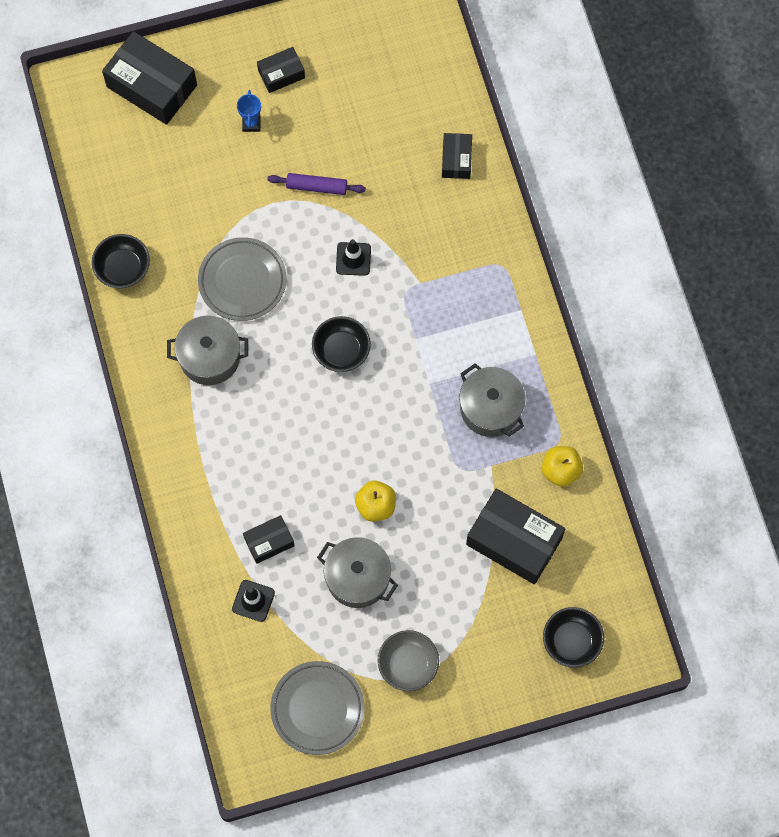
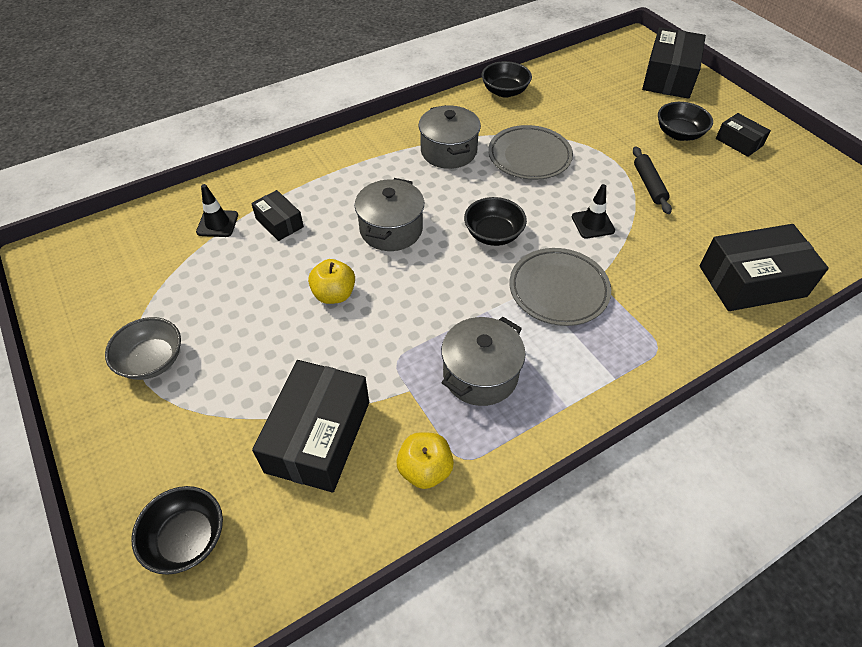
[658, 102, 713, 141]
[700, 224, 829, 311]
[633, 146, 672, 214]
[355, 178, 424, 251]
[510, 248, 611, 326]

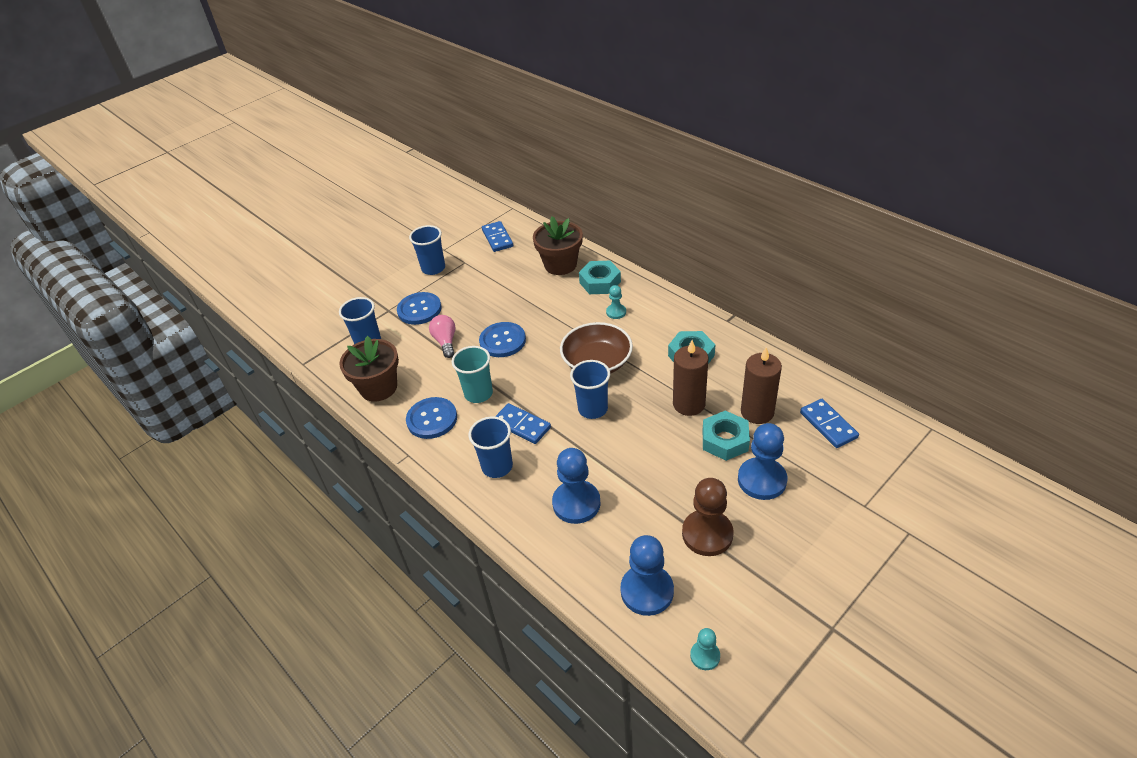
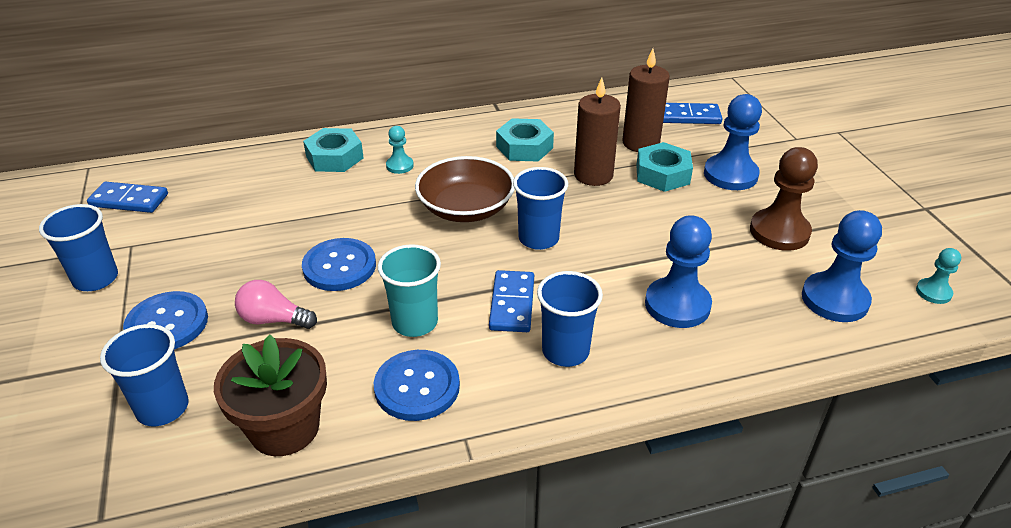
[533, 217, 583, 275] (first image)
[489, 270, 534, 332]

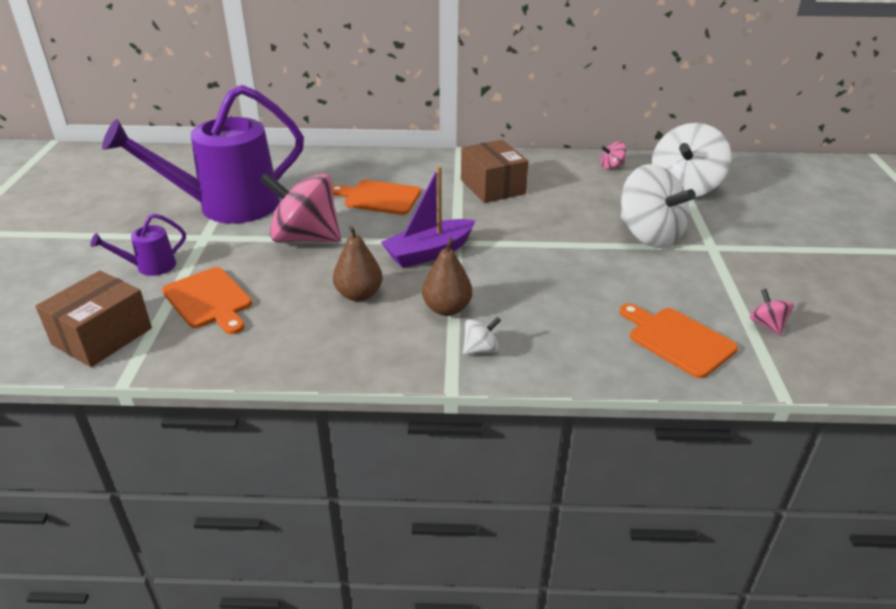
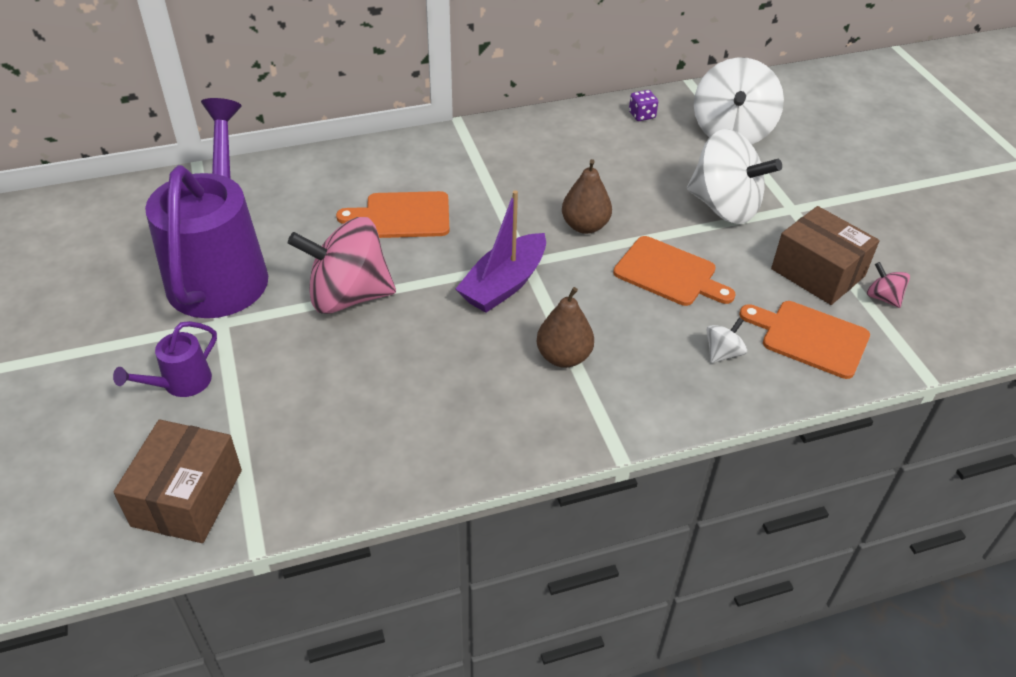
[145, 98, 268, 318]
[771, 206, 879, 305]
[629, 90, 658, 121]
[562, 159, 612, 234]
[613, 236, 736, 306]
[706, 317, 747, 363]

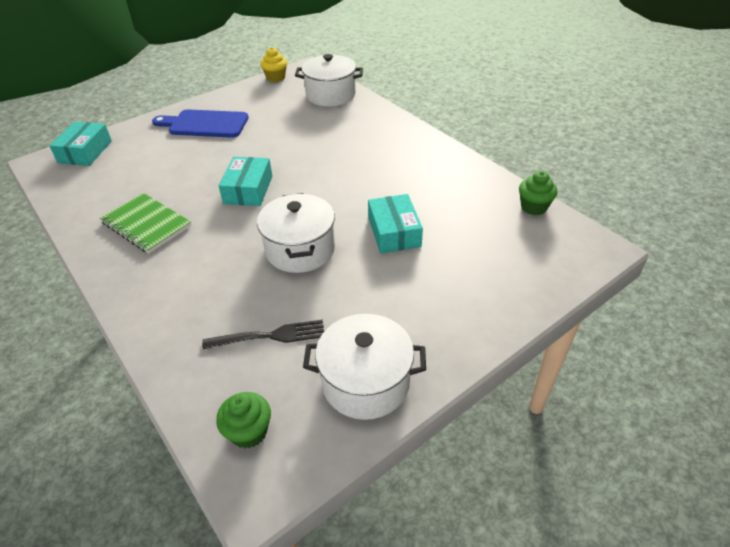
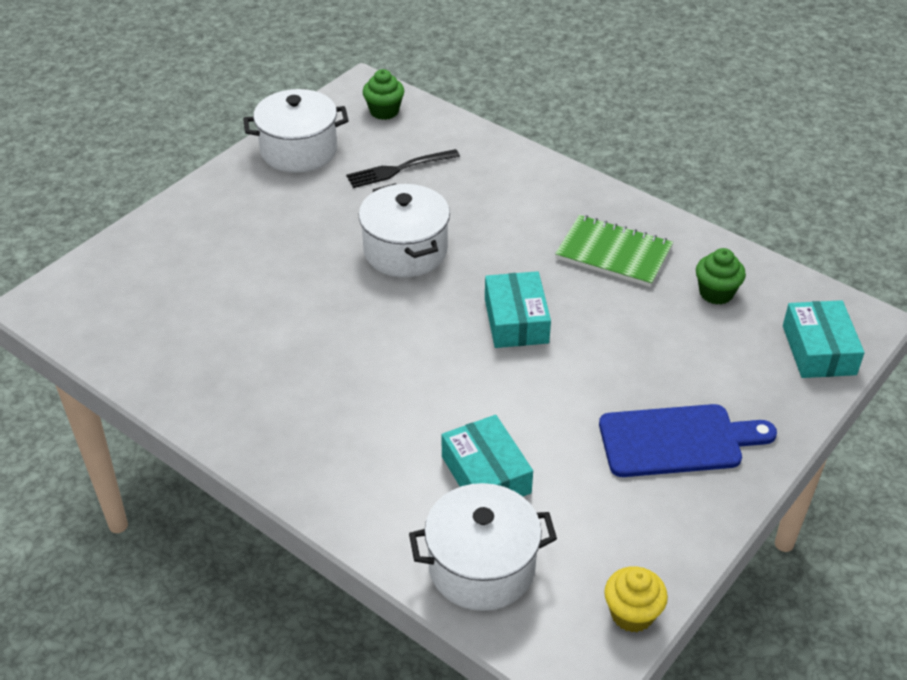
[696, 248, 746, 305]
[442, 415, 533, 496]

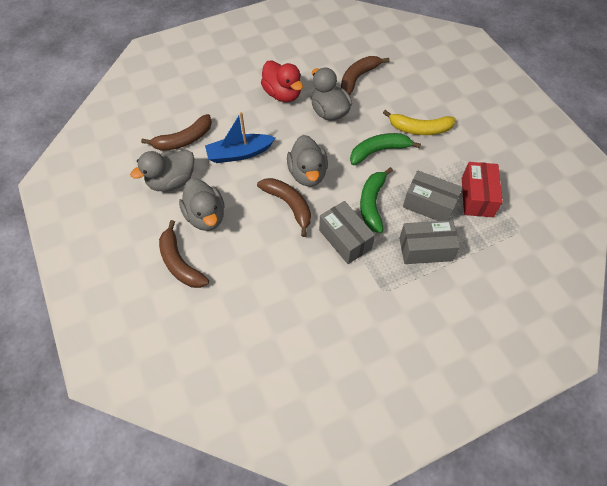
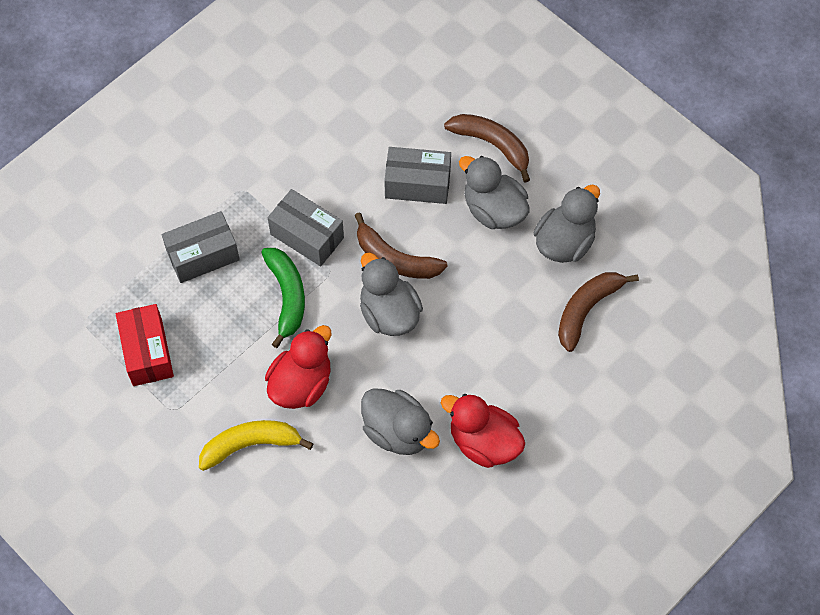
[341, 56, 390, 96] (first image)
[205, 112, 275, 163] (first image)
[265, 325, 331, 409]
[384, 147, 451, 204]

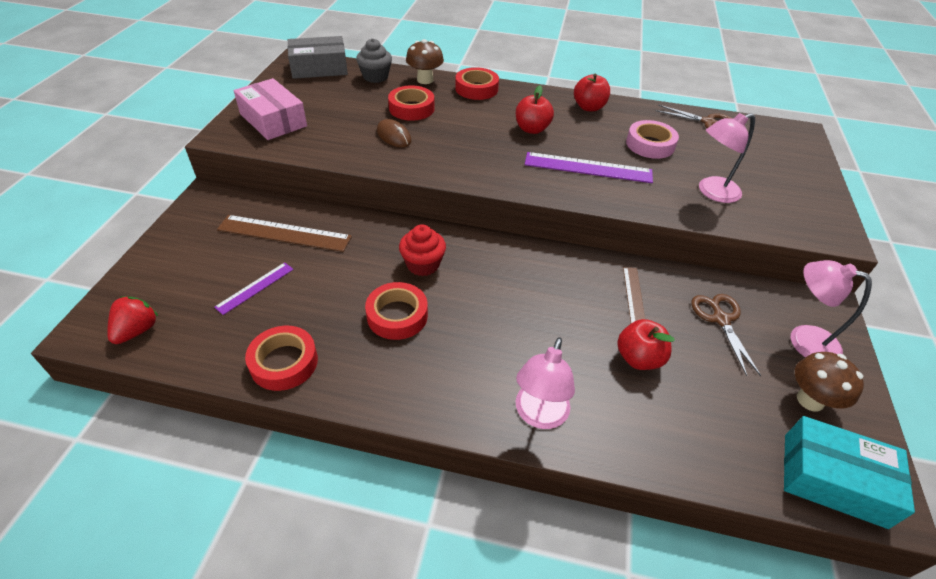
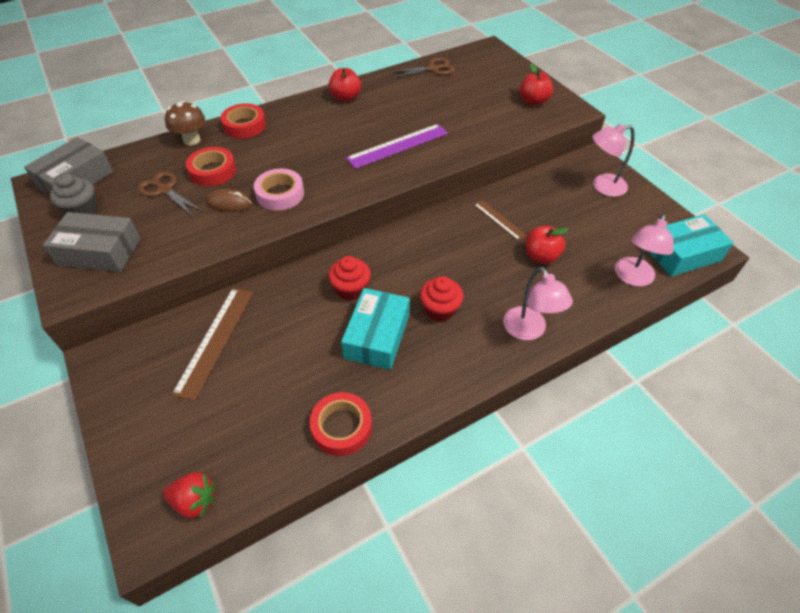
[50, 173, 97, 214]
[43, 212, 141, 272]
[520, 63, 553, 106]
[615, 214, 674, 286]
[254, 169, 304, 211]
[172, 288, 253, 401]
[214, 262, 294, 315] (first image)
[341, 288, 410, 370]
[138, 171, 203, 215]
[163, 472, 215, 518]
[795, 352, 864, 411] (first image)
[420, 276, 463, 322]

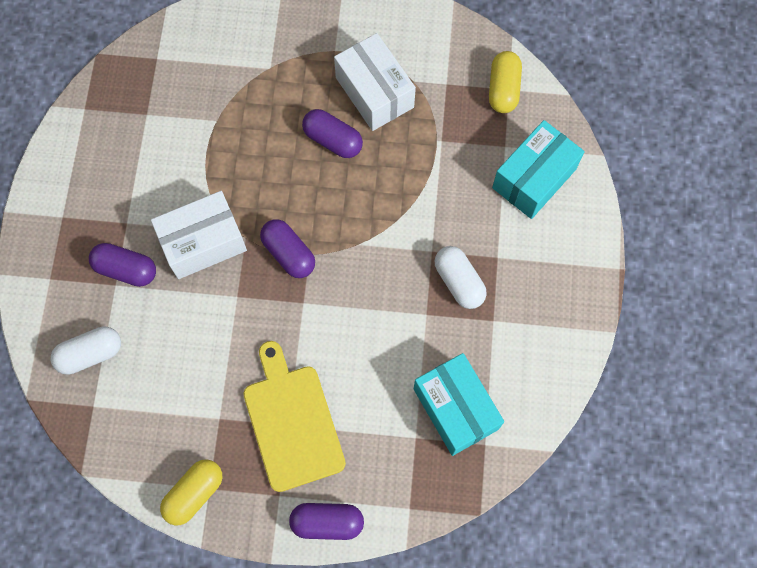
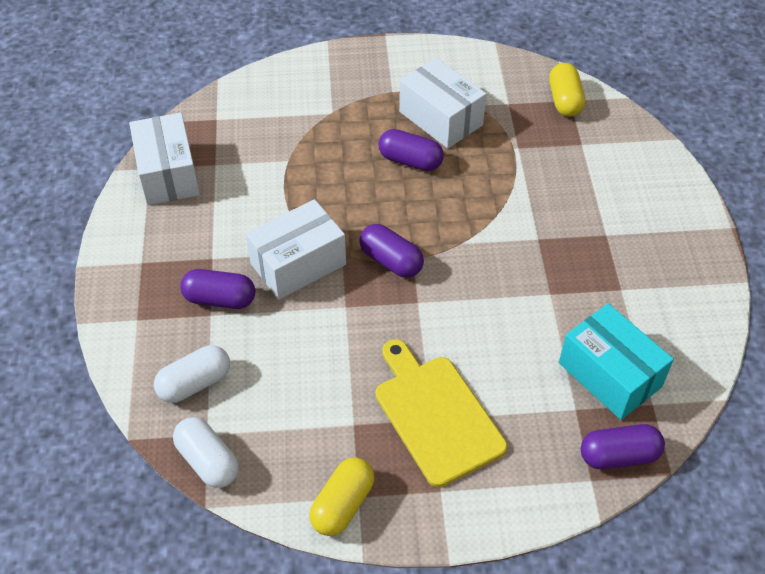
[492, 120, 585, 219] (first image)
[173, 417, 239, 488]
[581, 424, 665, 469]
[129, 113, 200, 205]

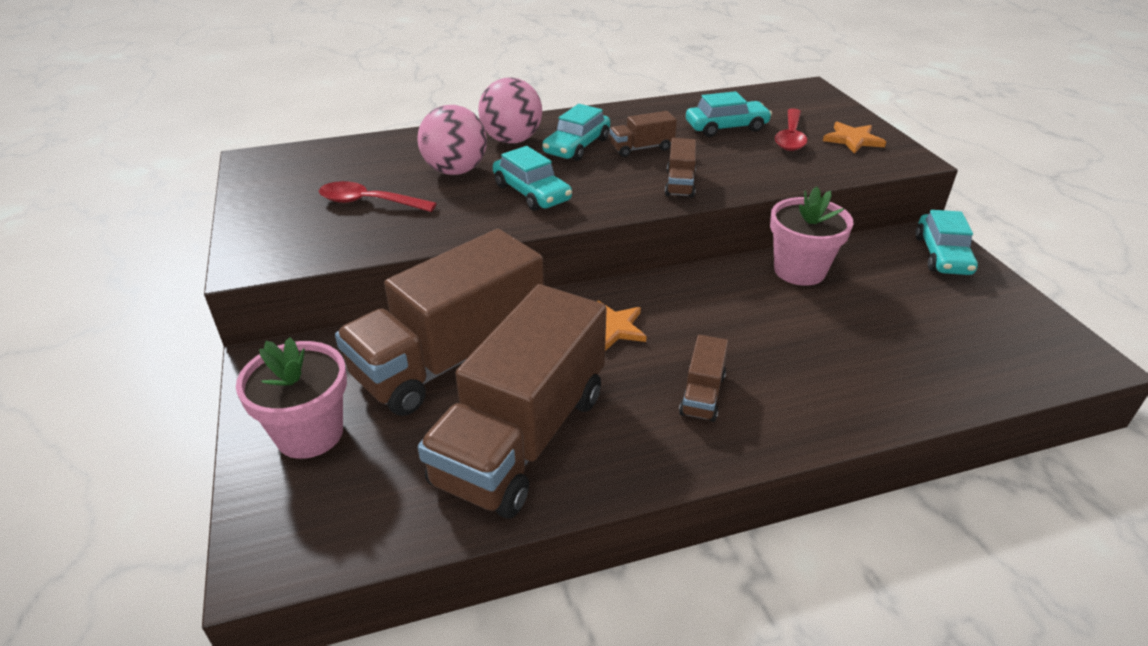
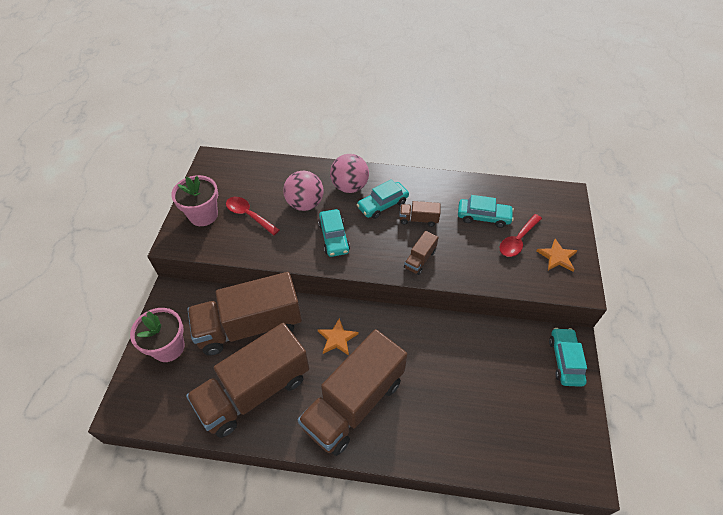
[171, 175, 218, 226]
[549, 328, 587, 387]
[298, 329, 408, 456]

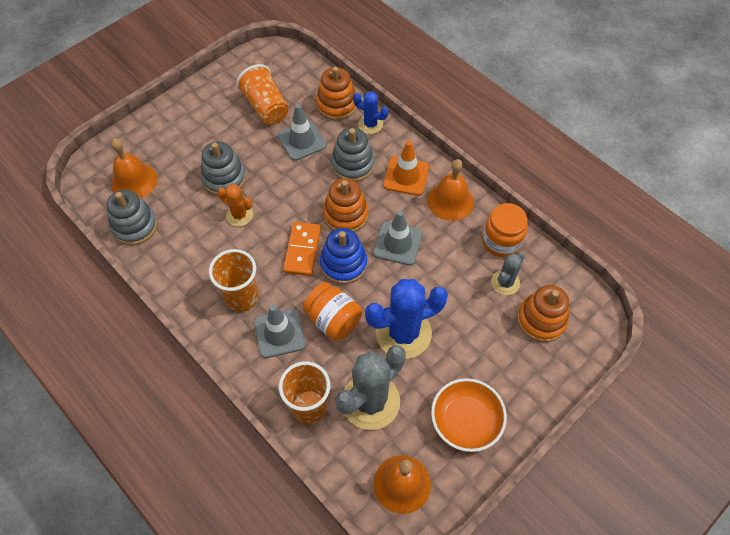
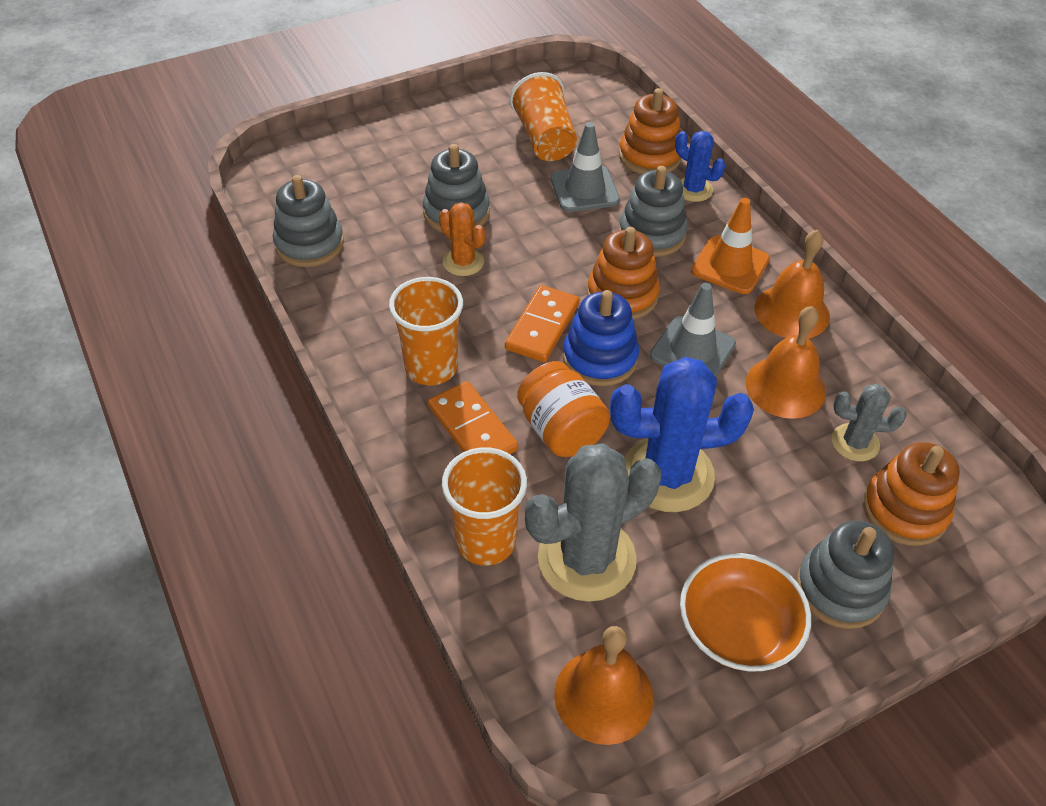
[746, 306, 826, 419]
[482, 203, 528, 257] (first image)
[831, 384, 907, 461]
[428, 381, 518, 454]
[797, 520, 894, 629]

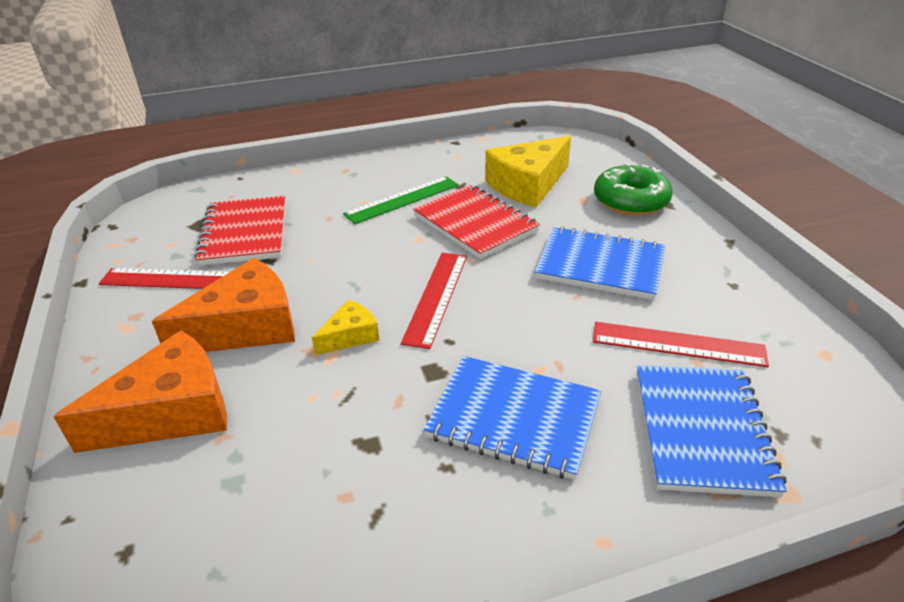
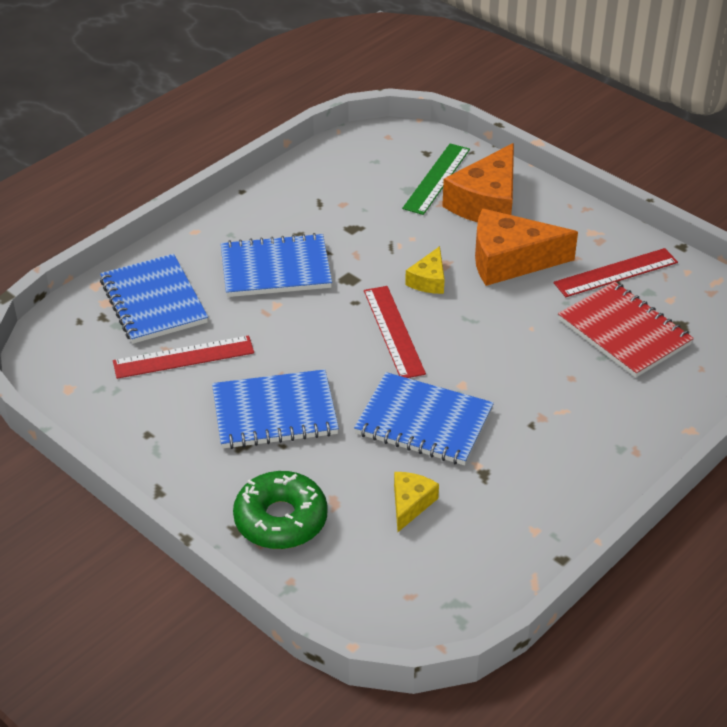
[394, 472, 439, 532]
[402, 143, 470, 215]
[354, 372, 494, 465]
[475, 209, 578, 286]

